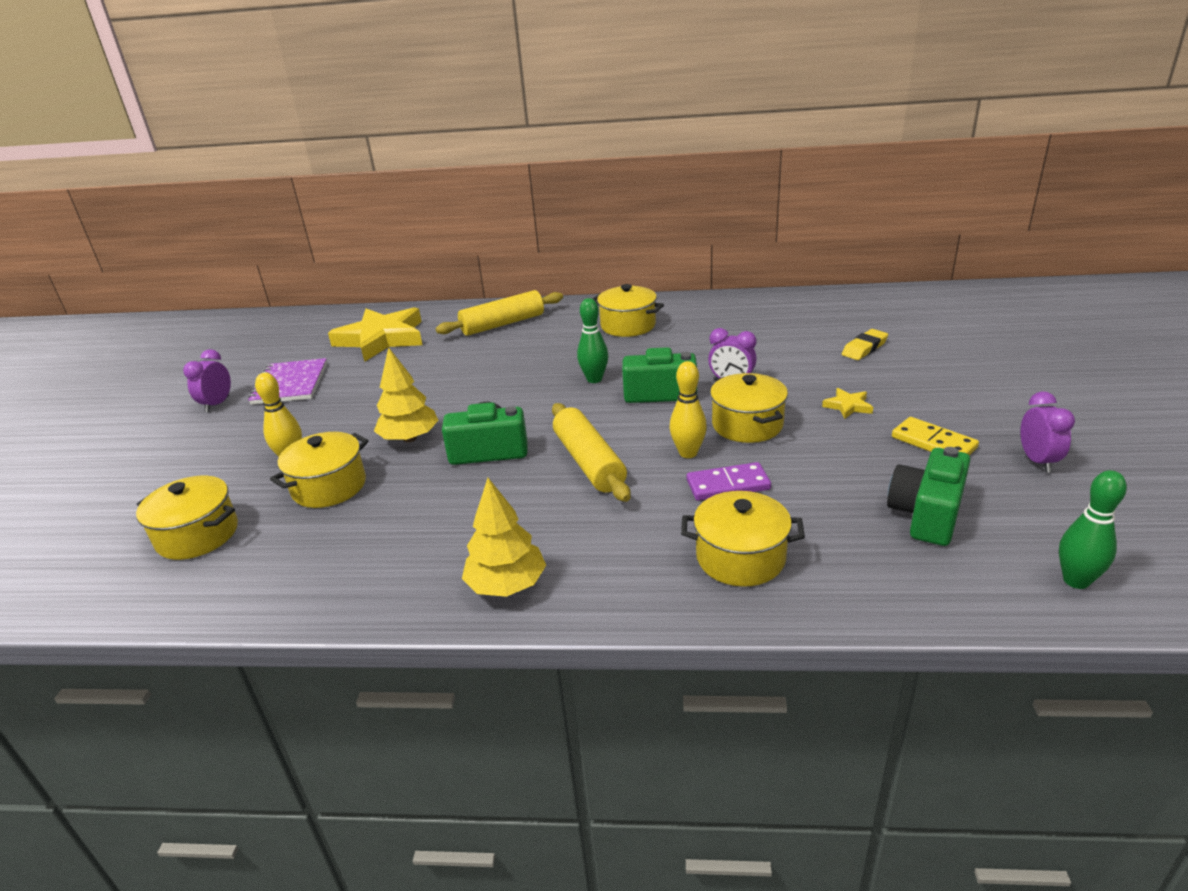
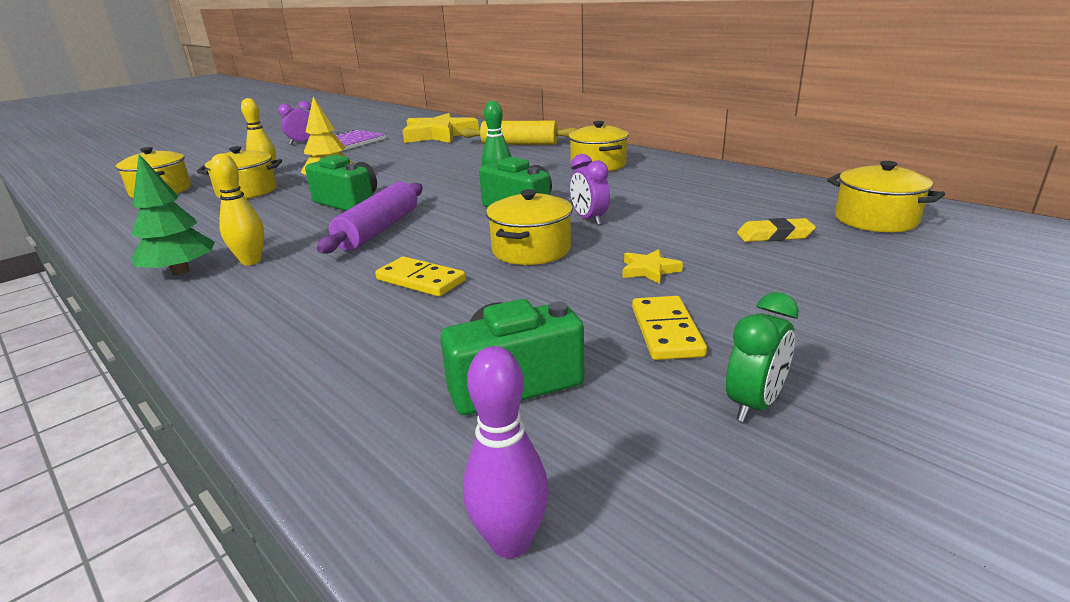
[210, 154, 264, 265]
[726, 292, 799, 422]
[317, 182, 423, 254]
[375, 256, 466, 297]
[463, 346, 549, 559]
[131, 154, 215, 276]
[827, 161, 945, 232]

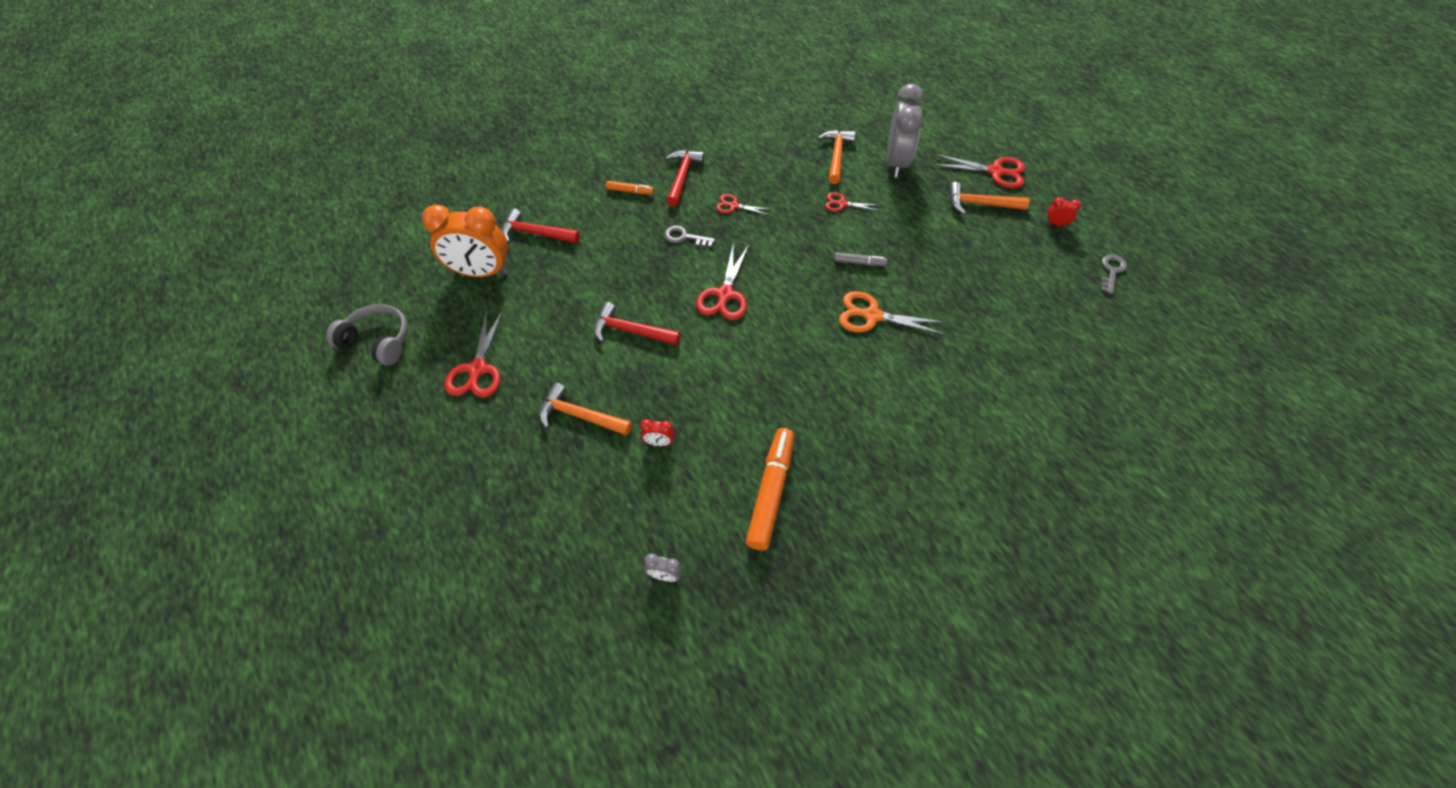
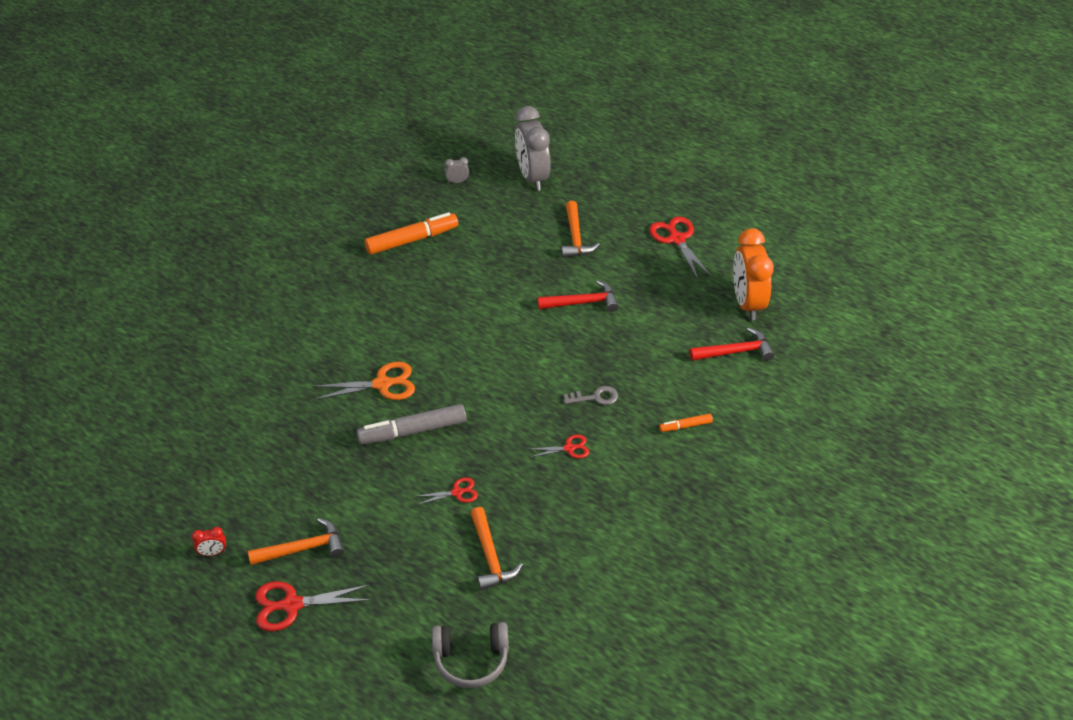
[515, 106, 551, 191]
[665, 150, 704, 206] (first image)
[733, 228, 774, 321]
[696, 245, 749, 320] (first image)
[357, 404, 466, 445]
[1101, 254, 1127, 294] (first image)
[432, 622, 509, 688]
[561, 201, 600, 258]
[640, 419, 674, 446] (first image)
[365, 212, 458, 255]

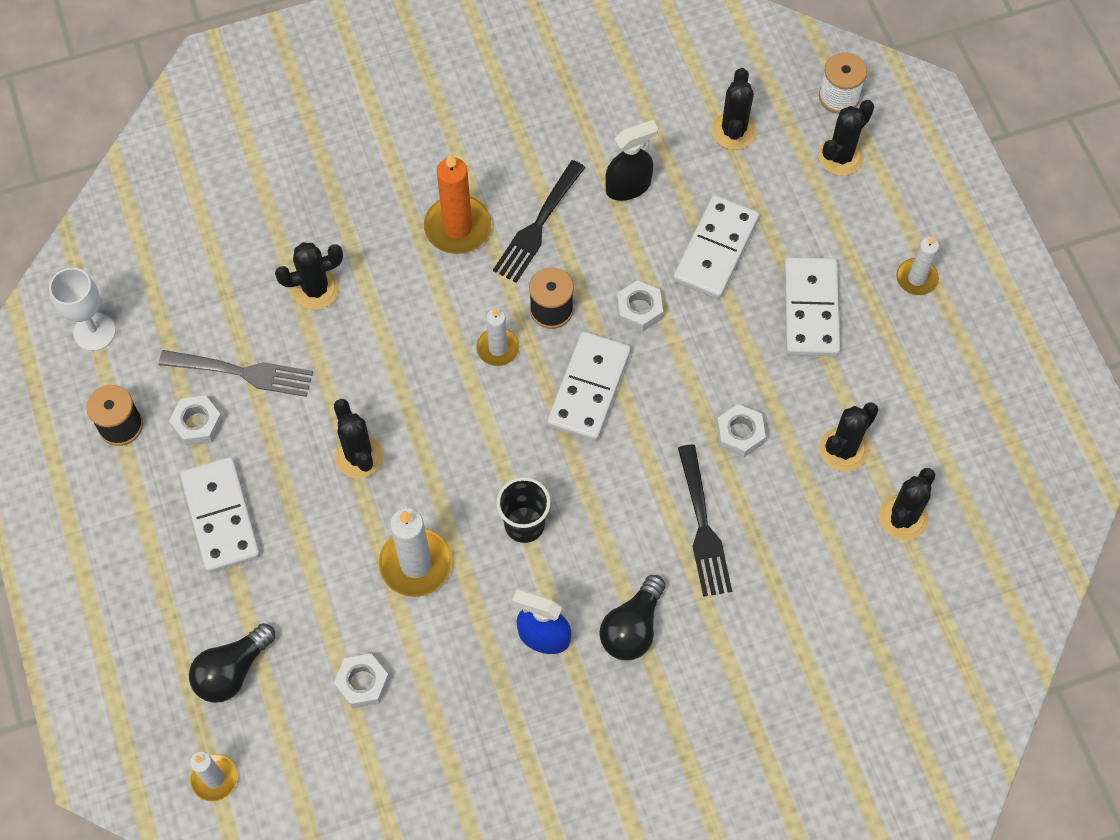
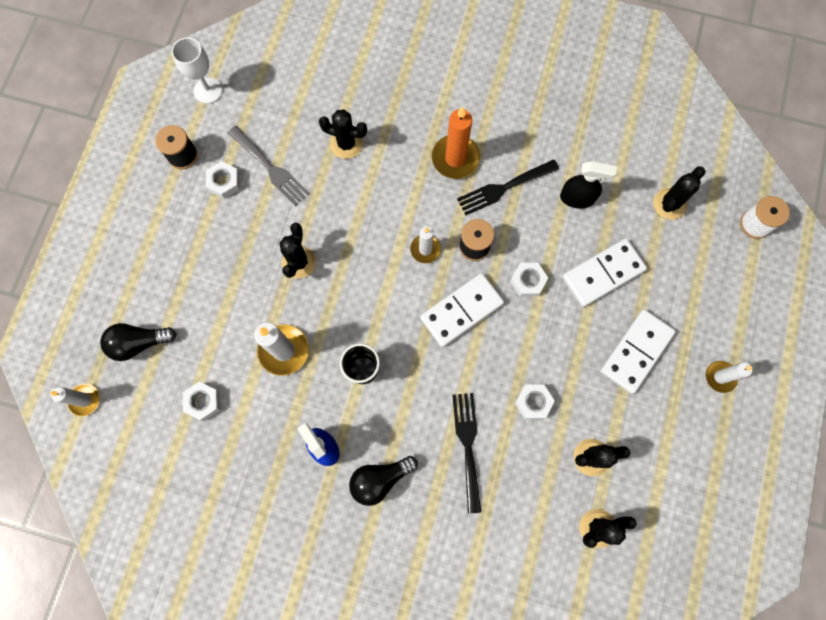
[818, 100, 874, 176] (first image)
[452, 393, 481, 514]
[180, 457, 260, 573] (first image)

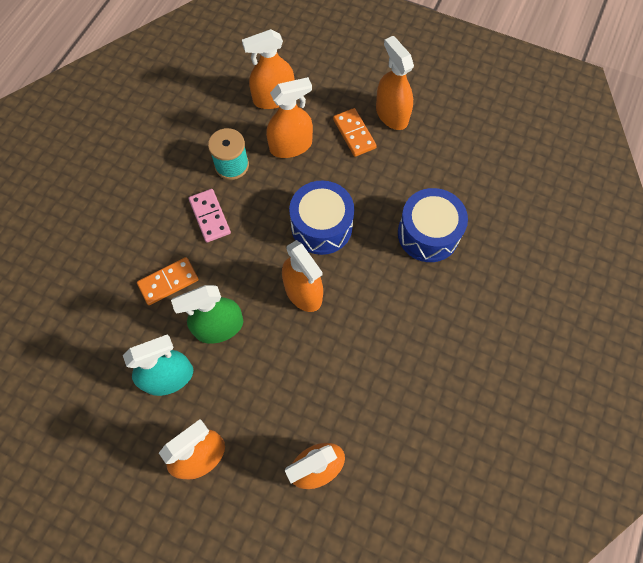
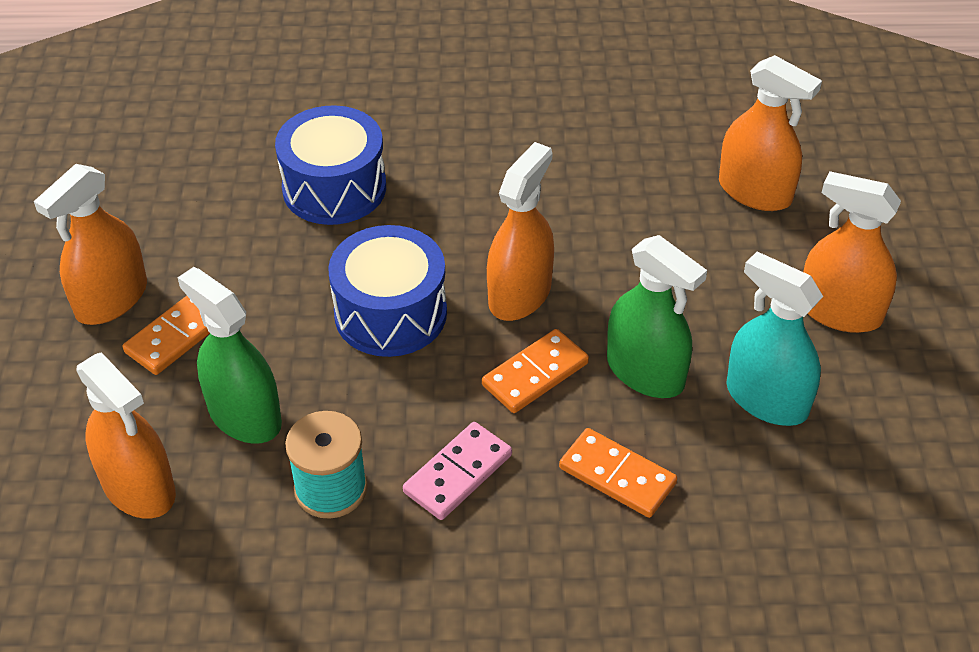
[177, 267, 282, 444]
[482, 329, 589, 413]

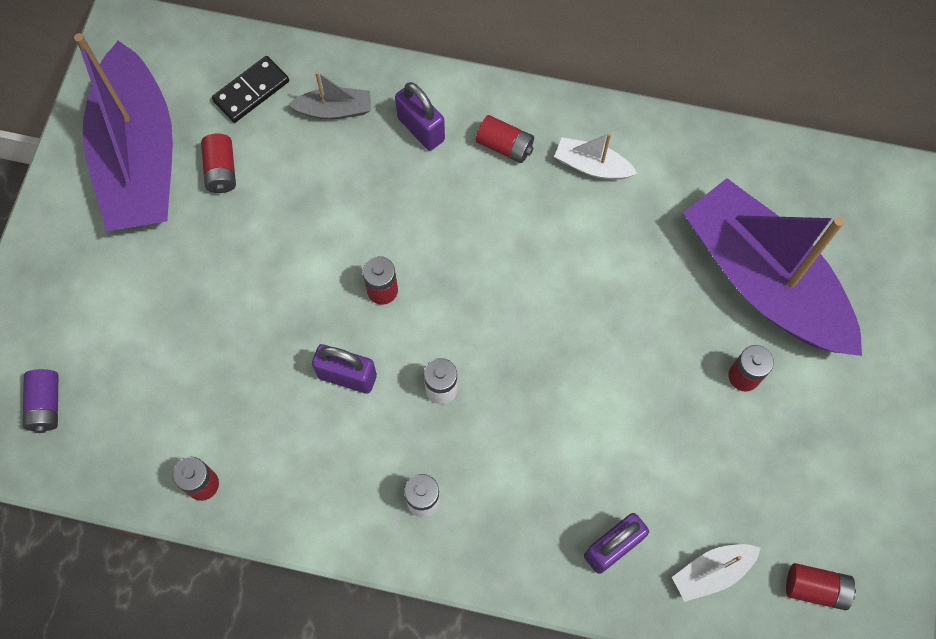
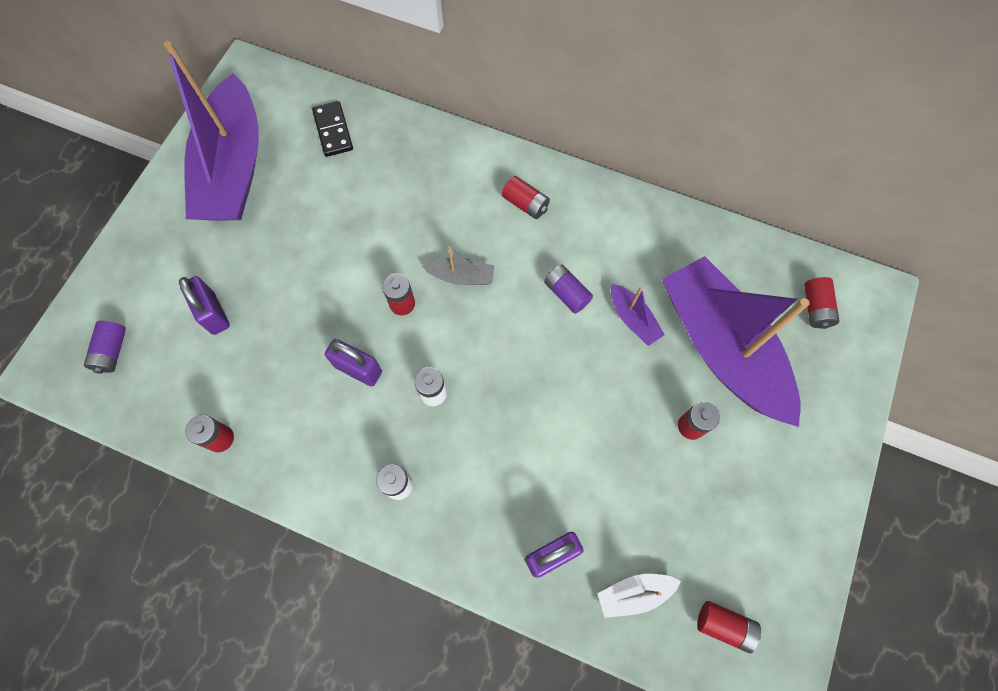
[312, 101, 353, 157]
[422, 246, 494, 285]
[179, 276, 230, 335]
[554, 133, 638, 180] (first image)
[804, 277, 839, 329]
[544, 265, 593, 314]
[611, 284, 665, 346]

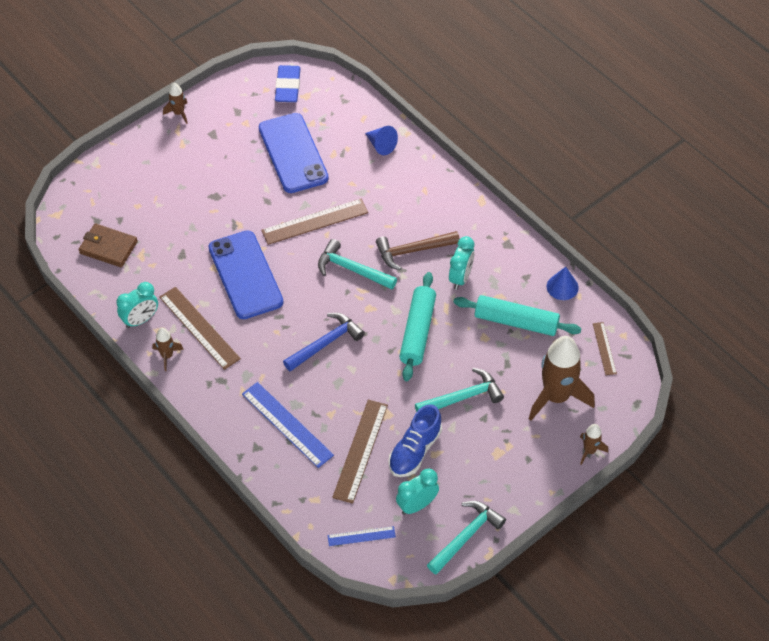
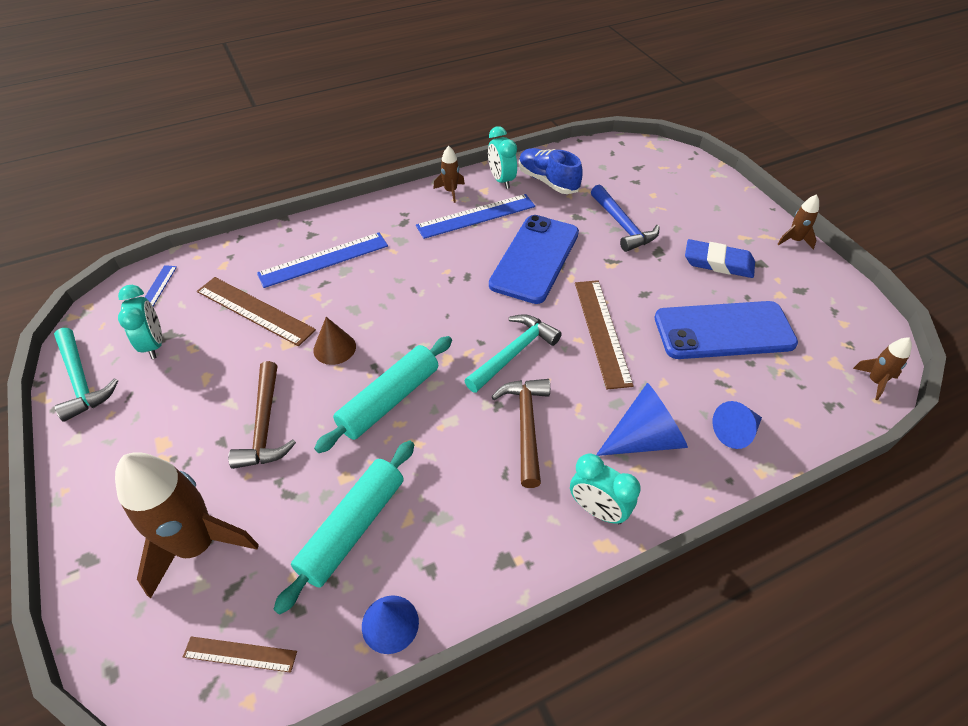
[685, 239, 755, 278]
[79, 224, 138, 267] (first image)
[489, 215, 579, 304]
[570, 454, 641, 524]
[314, 336, 452, 453]
[416, 194, 535, 239]
[591, 184, 659, 252]
[228, 361, 296, 469]
[519, 148, 583, 194]
[853, 337, 912, 401]
[313, 317, 356, 365]
[596, 383, 688, 456]

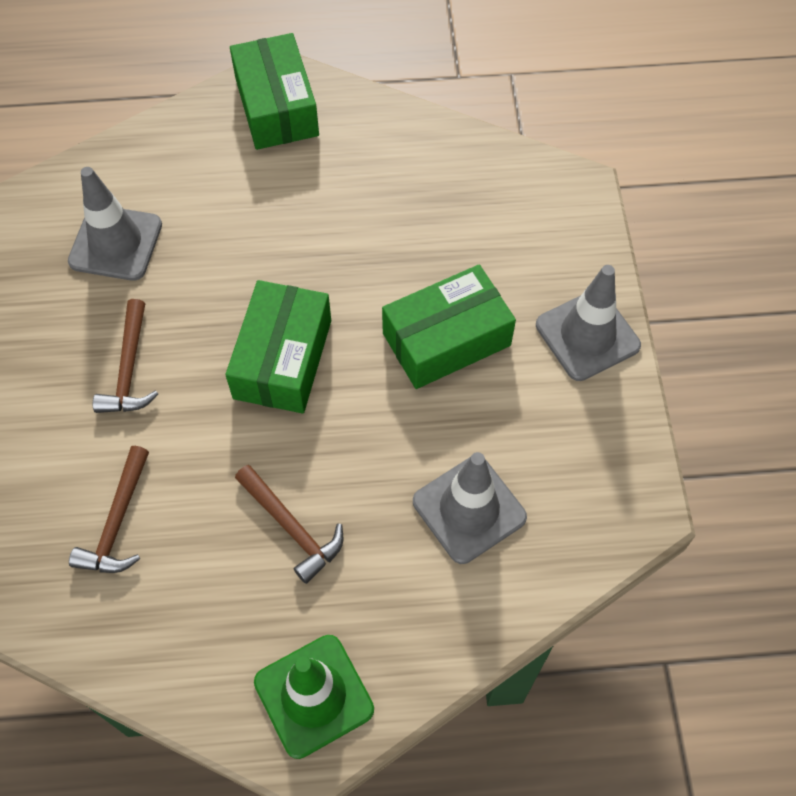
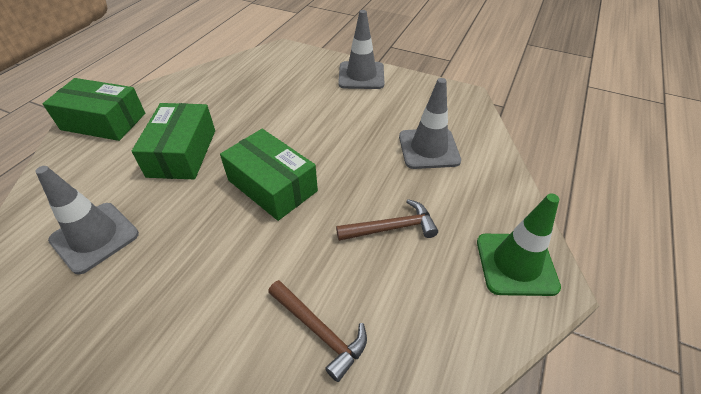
[132, 103, 215, 179]
[93, 299, 158, 413] (first image)

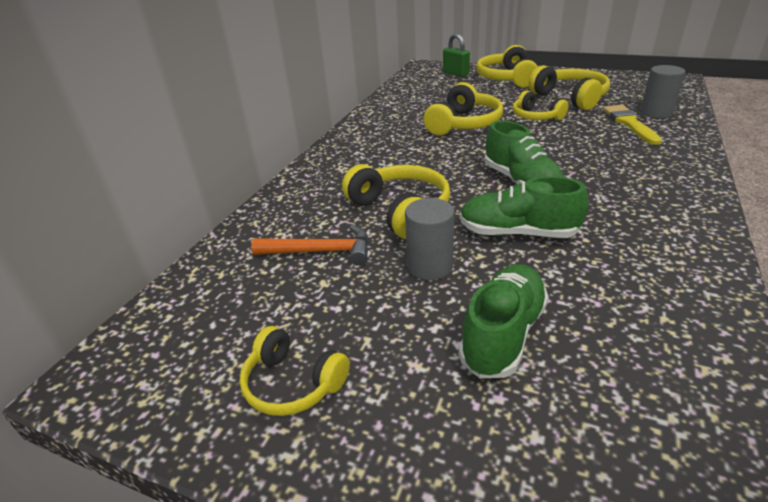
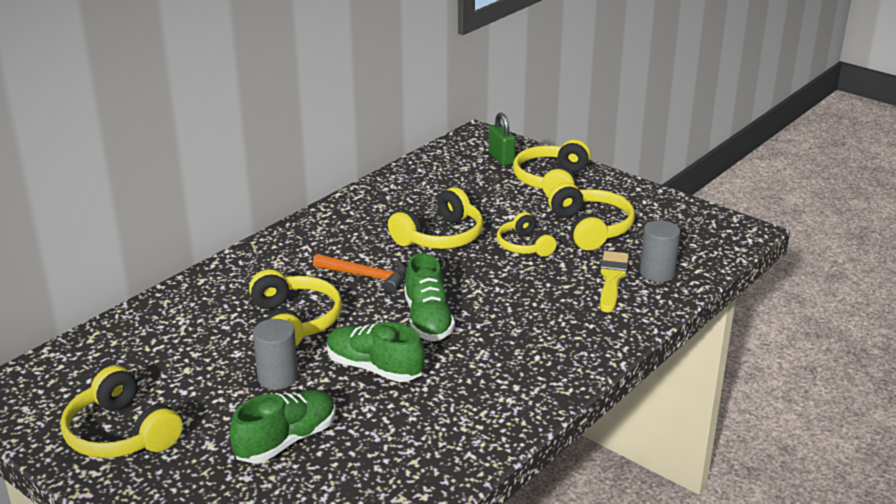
[313, 254, 406, 293]
[61, 366, 183, 458]

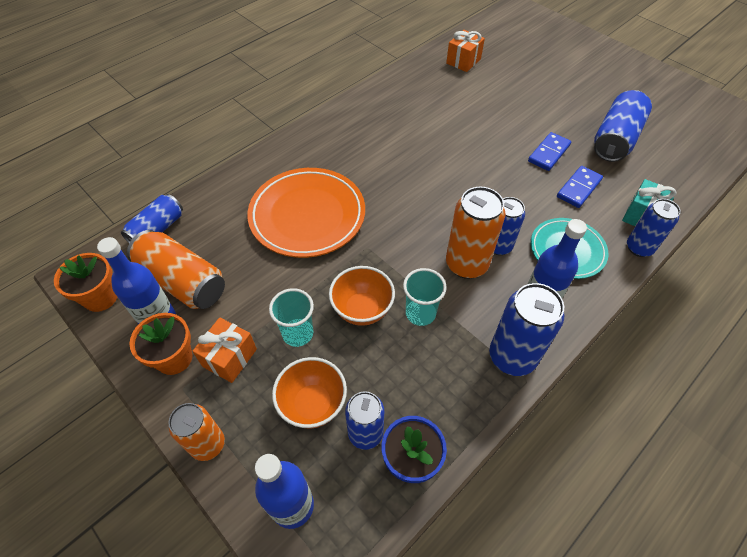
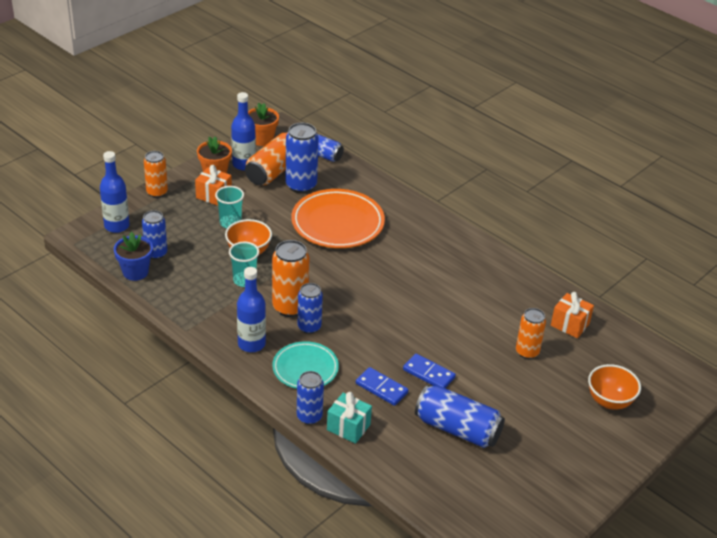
[286, 123, 319, 193]
[588, 364, 641, 410]
[516, 308, 546, 359]

